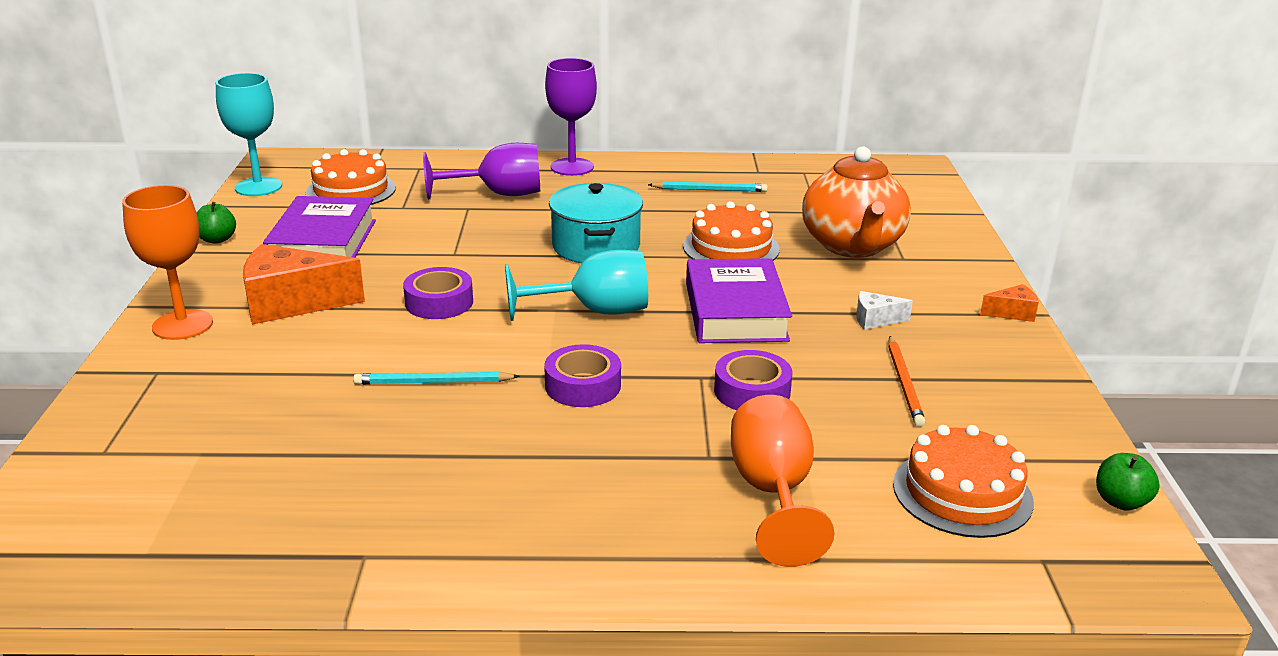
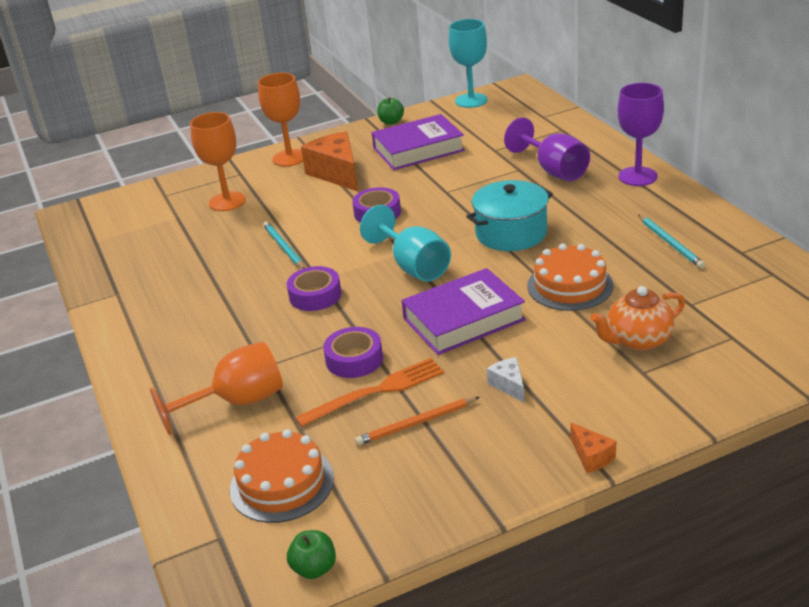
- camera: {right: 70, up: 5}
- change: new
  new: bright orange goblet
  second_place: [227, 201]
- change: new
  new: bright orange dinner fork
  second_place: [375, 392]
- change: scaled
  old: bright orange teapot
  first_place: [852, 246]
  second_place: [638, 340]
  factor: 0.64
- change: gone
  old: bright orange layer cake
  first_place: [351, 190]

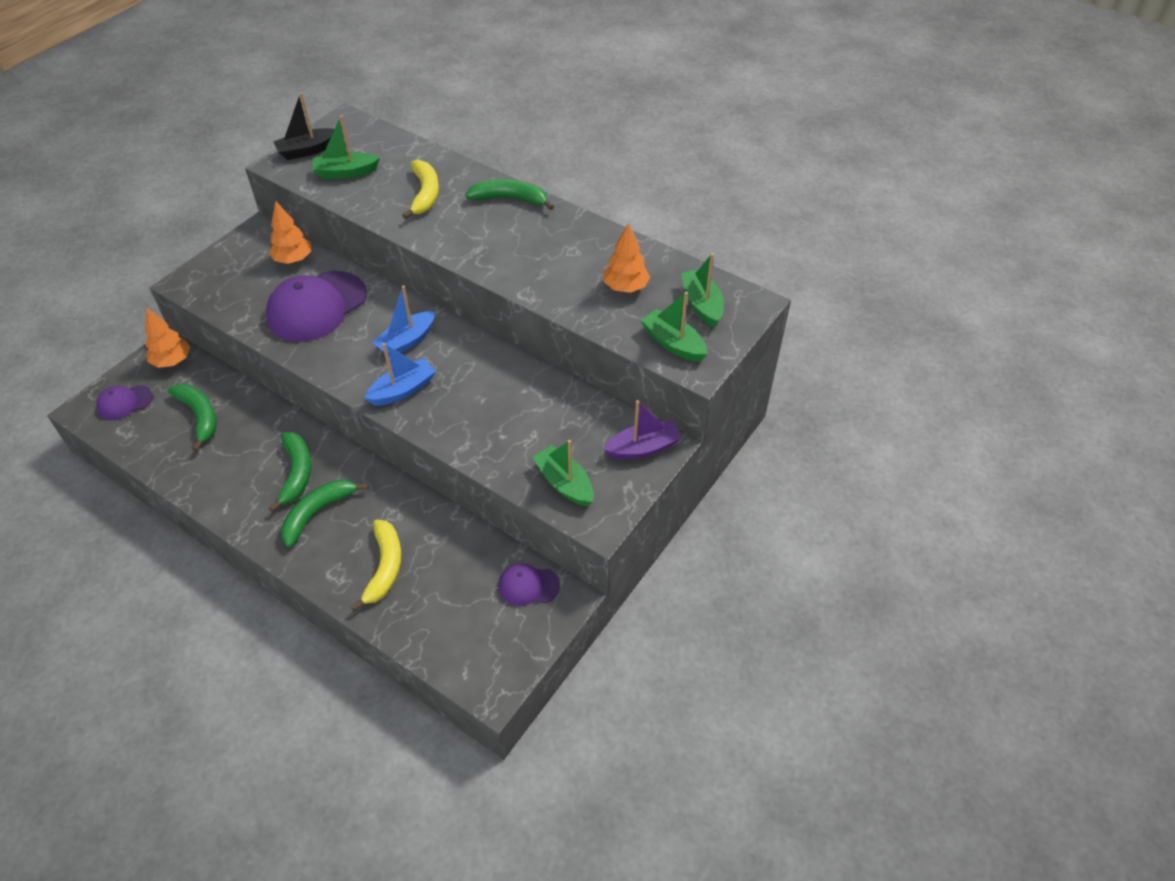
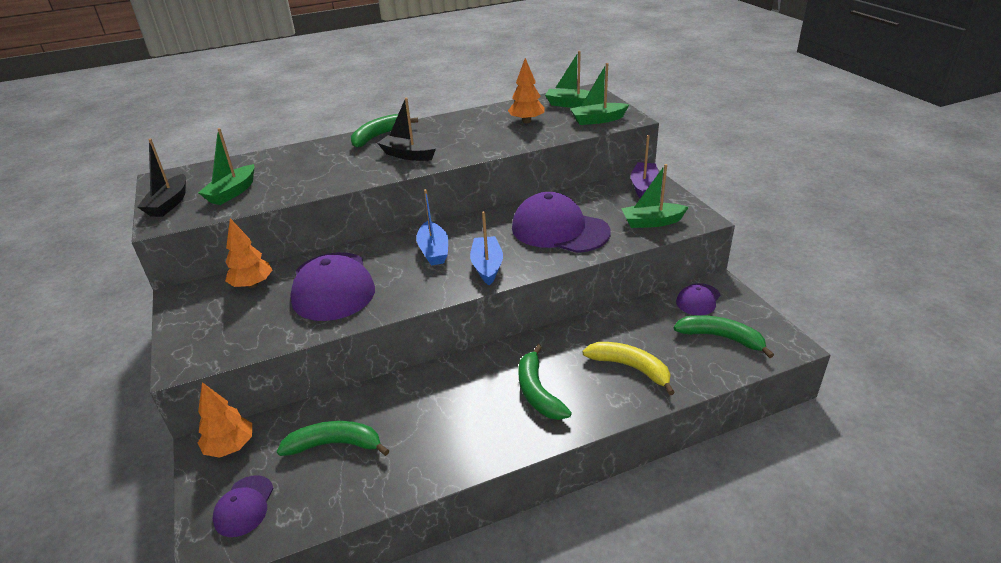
- camera: {right: -55, up: -15}
- change: new
  new: jet-black boat
  second_place: [408, 155]
- change: new
  new: royal purple baseball cap
  second_place: [559, 230]
- change: shifted
  old: emerald toy banana
  first_place: [296, 472]
  second_place: [721, 337]
- change: gone
  old: yellow toy banana
  first_place: [425, 194]

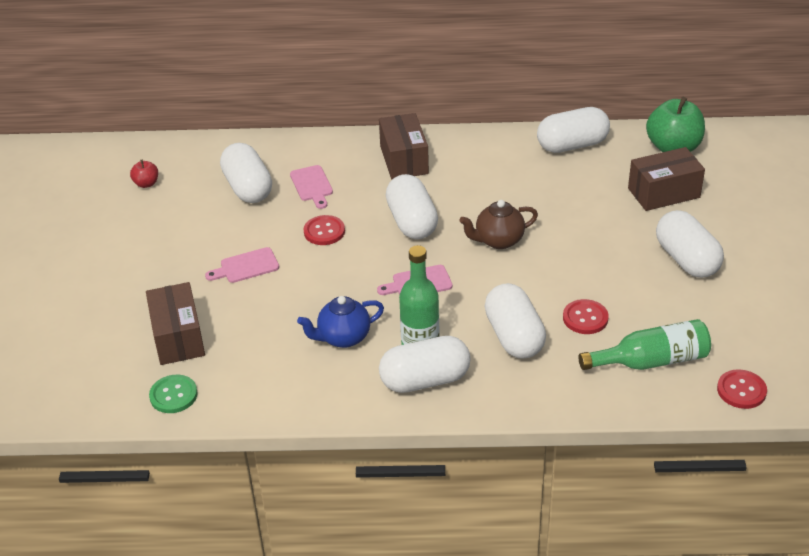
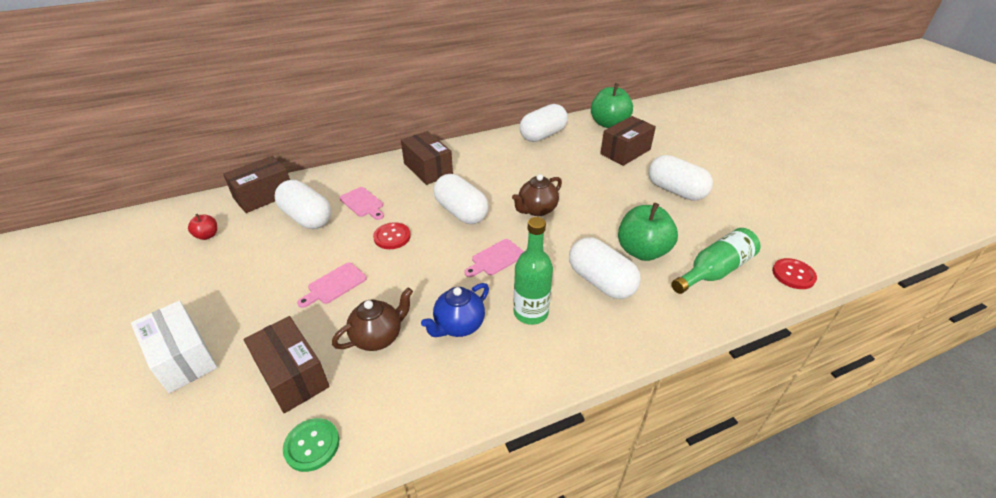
- camera: {right: -25, up: 0}
- change: new
  new: white parcel
  second_place: [183, 358]
- change: new
  new: russet parcel
  second_place: [264, 196]
- change: new
  new: russet teapot
  second_place: [378, 337]
- change: swapped
  old: crimson button
  new: emerald apple fruit
  first_place: [585, 318]
  second_place: [642, 251]
- change: gone
  old: white pill
  first_place: [425, 380]

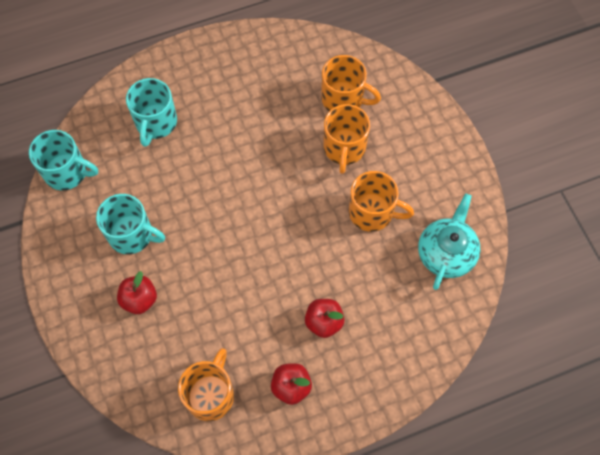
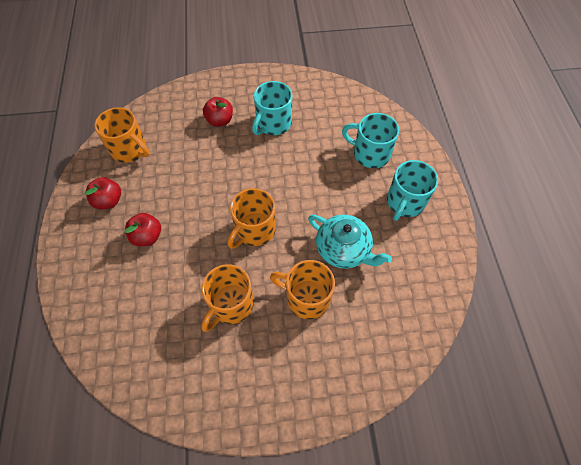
- camera: {right: 105, up: -5}
- change: shifted
  old: bright orange mug
  first_place: [343, 99]
  second_place: [254, 230]
- change: shifted
  old: turquoise teapot
  first_place: [446, 253]
  second_place: [343, 249]
- change: shifted
  old: turquoise mug
  first_place: [67, 172]
  second_place: [405, 202]

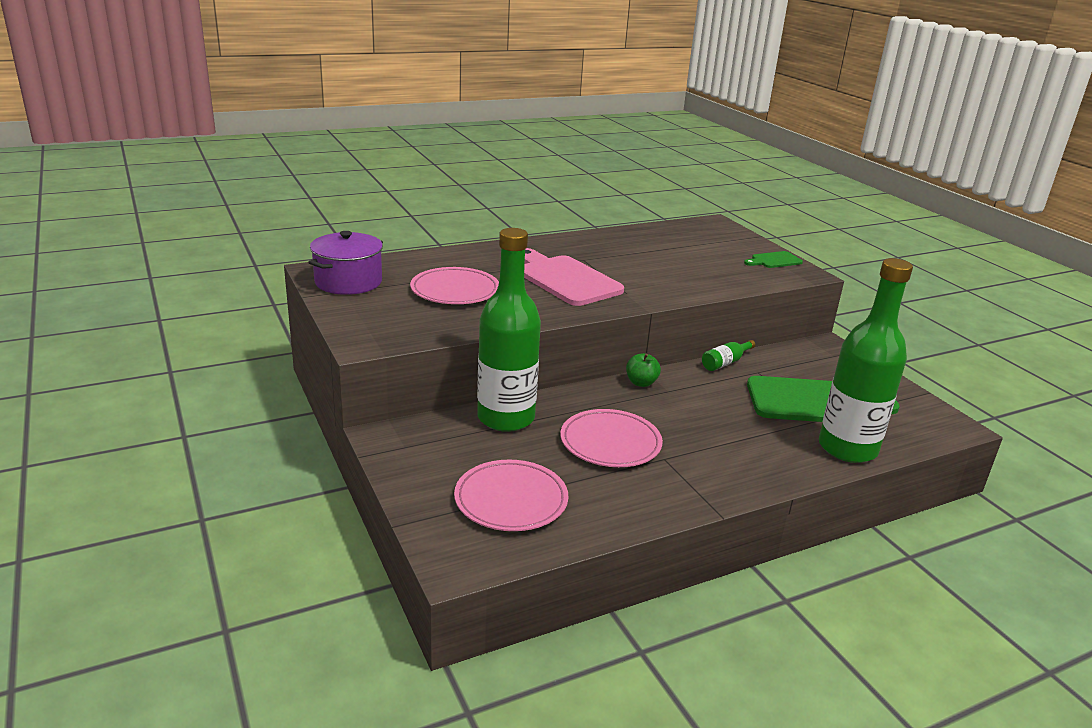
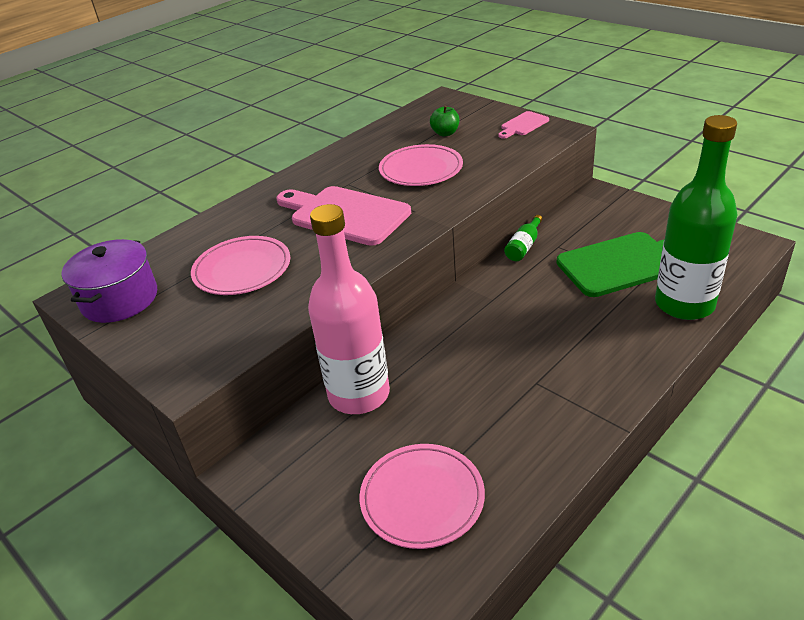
- camera: {right: -15, up: 10}
- change: repainted
  old: emerald flask
  new: rosy flask
  first_place: [506, 418]
  second_place: [359, 394]
- change: shifted
  old: rosy flat dish
  first_place: [610, 442]
  second_place: [421, 169]
- change: shifted
  old: emerald apple fruit
  first_place: [641, 383]
  second_place: [445, 133]
- change: repainted
  old: emerald cutting board
  new: rosy cutting board
  first_place: [774, 260]
  second_place: [523, 125]

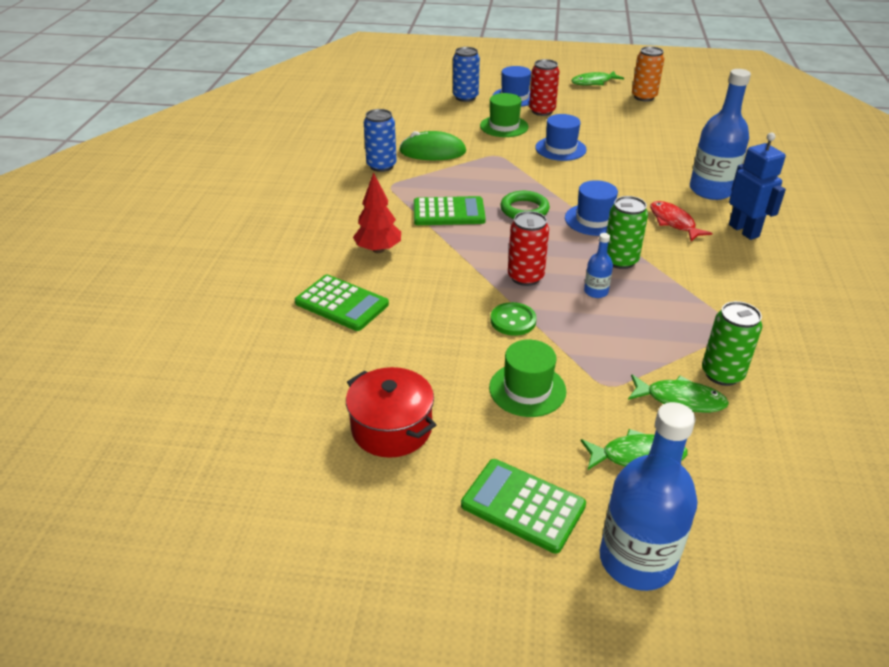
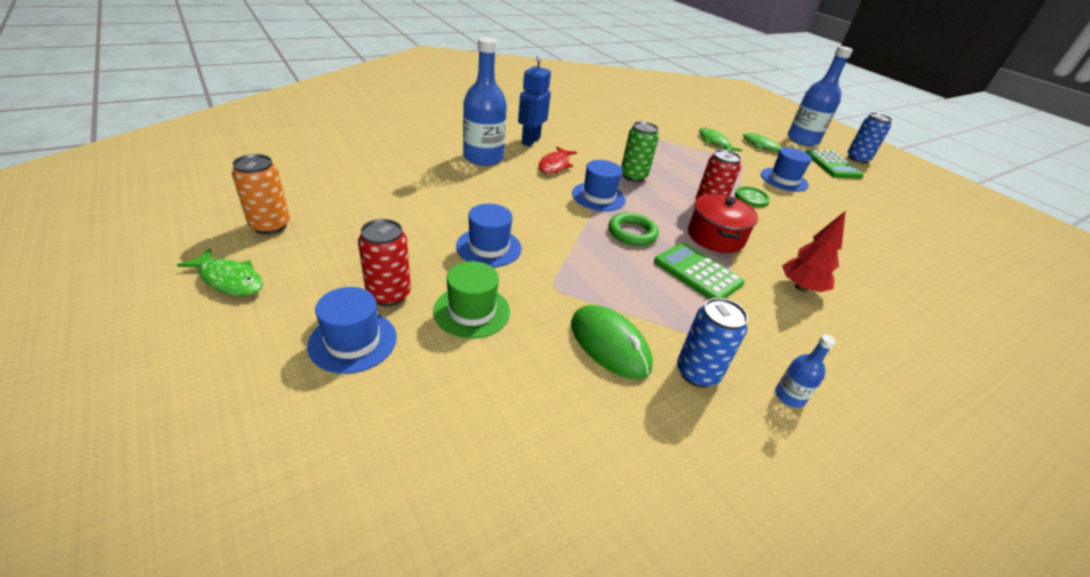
- camera: {right: -135, up: 0}
- change: shifted
  old: crimson stockpot
  first_place: [391, 428]
  second_place: [715, 237]
- change: repainted
  old: emerald hat
  new: cobalt hat
  first_place: [527, 389]
  second_place: [784, 180]
- change: shifted
  old: cobalt flask
  first_place: [596, 291]
  second_place: [789, 396]
- change: shifted
  old: cobalt soda can
  first_place: [465, 97]
  second_place: [857, 158]
- change: gone
  old: emerald adding machine
  first_place: [341, 303]
- change: gone
  old: emerald soda can
  first_place: [722, 374]

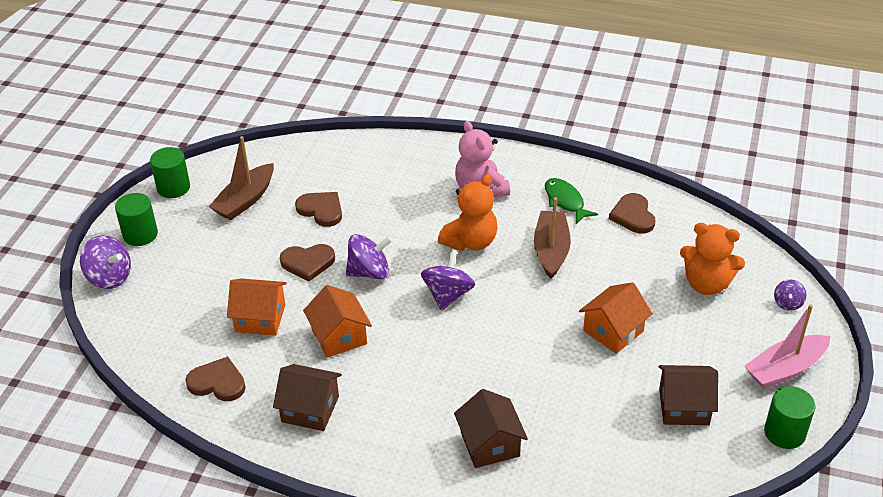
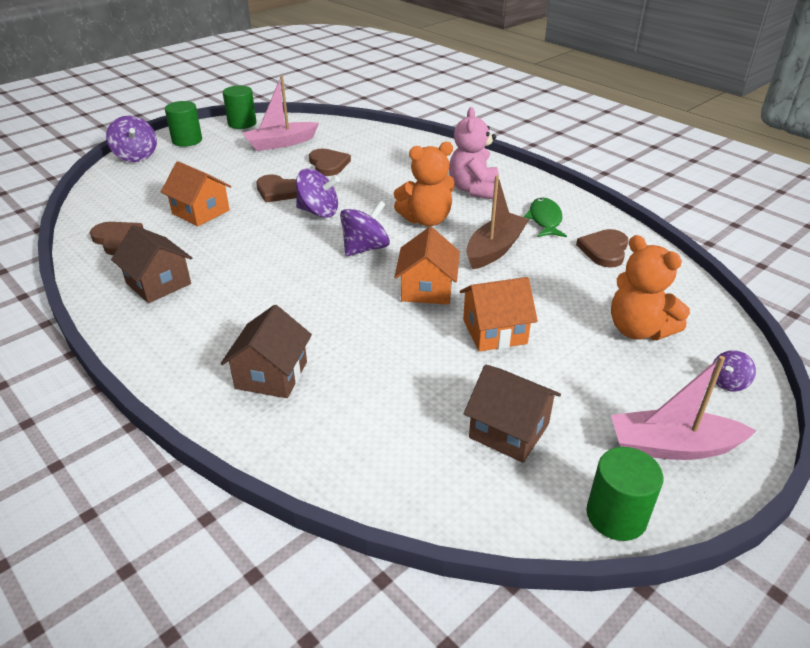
- camera: {right: 30, up: -5}
- change: repainted
  old: russet boat
  new: rosy boat
  first_place: [245, 200]
  second_place: [281, 143]
- change: shifted
  old: bright orange house
  first_place: [339, 336]
  second_place: [427, 289]

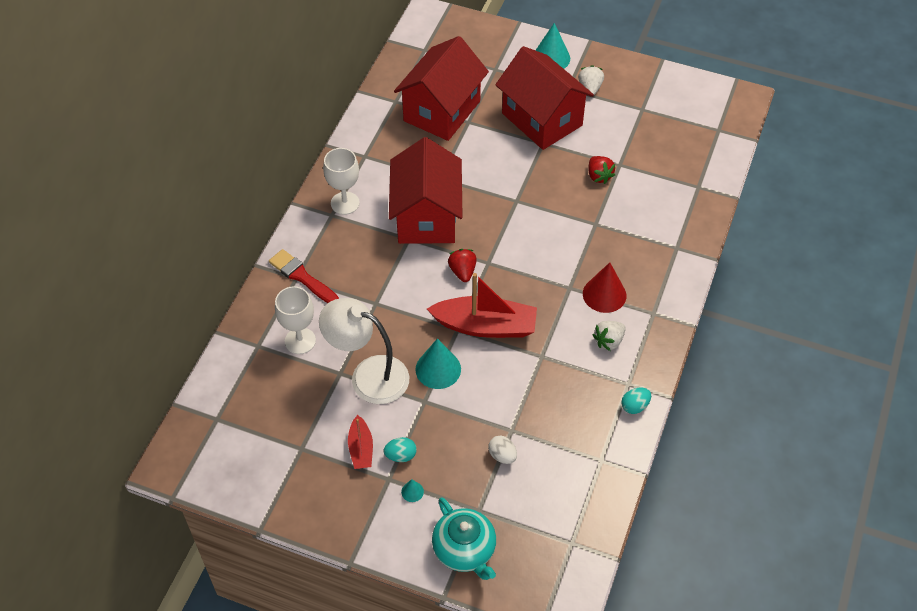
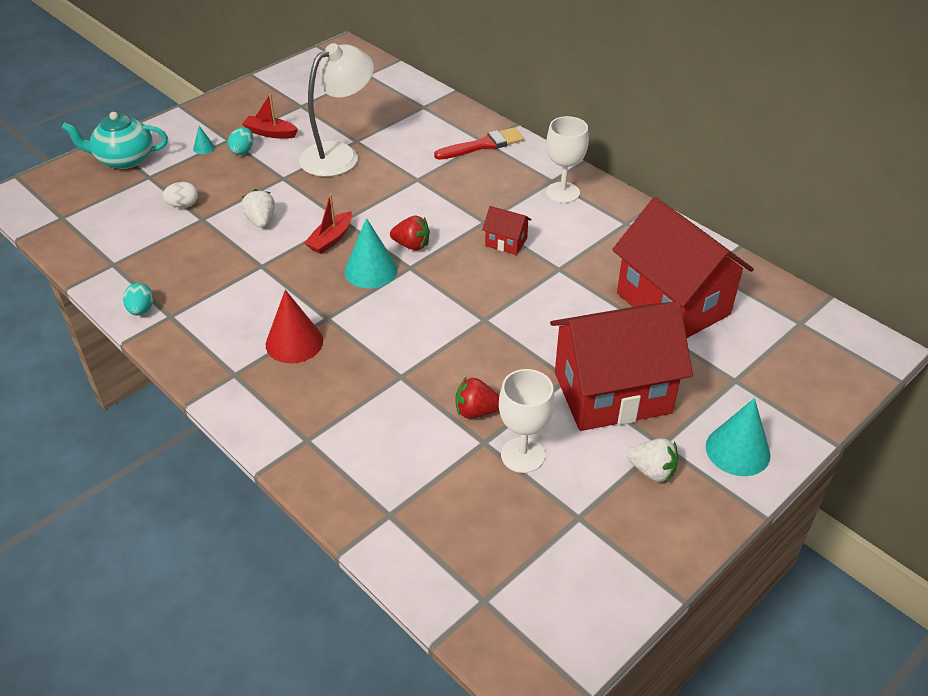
- camera: {right: 115, up: -10}
- change: shifted
  old: white berry
  first_place: [609, 341]
  second_place: [261, 220]
- change: scaled
  old: crimson boat
  first_place: [485, 326]
  second_place: [330, 239]
  factor: 0.52
- change: shifted
  old: turquoise solid cone
  first_place: [438, 369]
  second_place: [371, 270]
- change: scaled
  old: crimson house
  first_place: [426, 217]
  second_place: [506, 242]
  factor: 0.41
- change: shifted
  old: white goblet
  first_place: [300, 341]
  second_place: [523, 455]

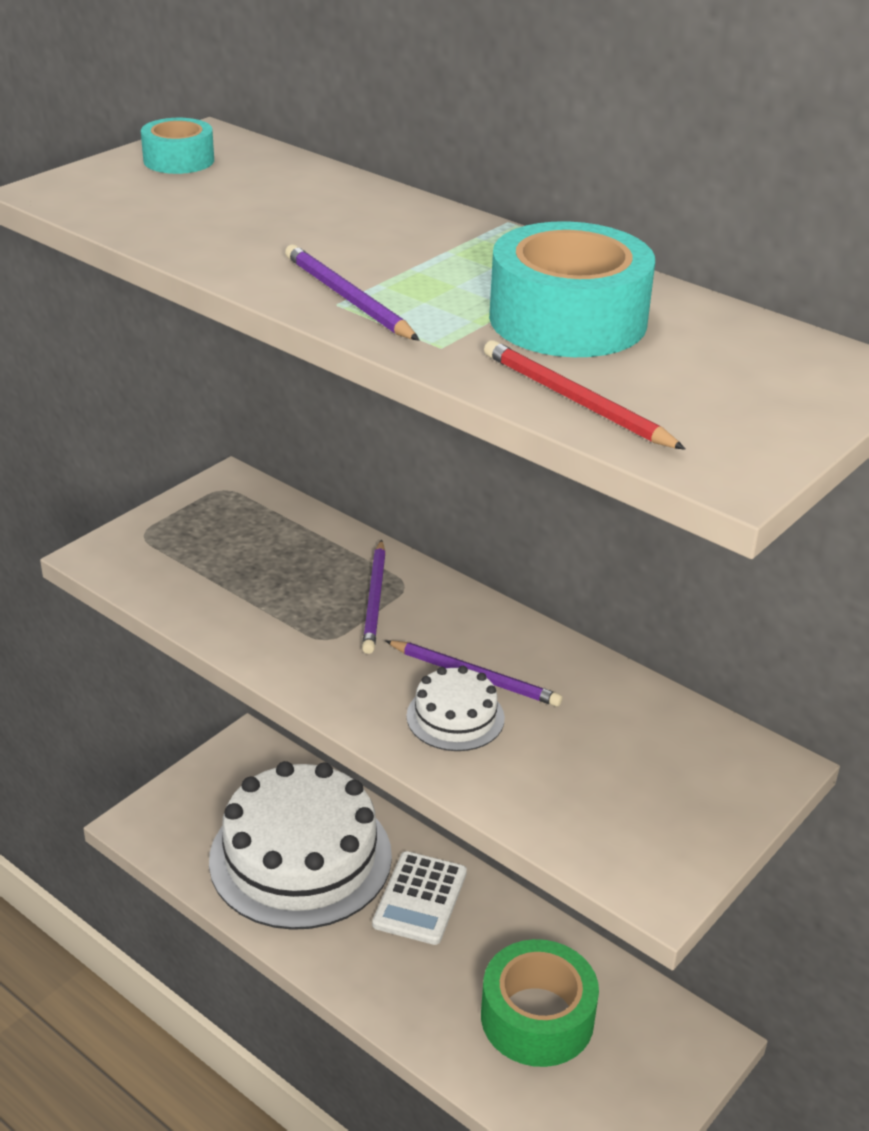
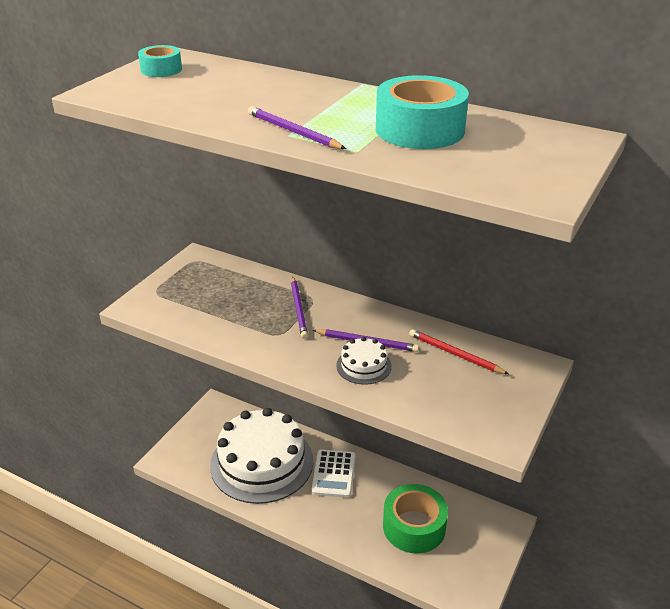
- camera: {right: -10, up: 0}
- change: shifted
  old: crimson wooden pencil
  first_place: [575, 401]
  second_place: [455, 354]

